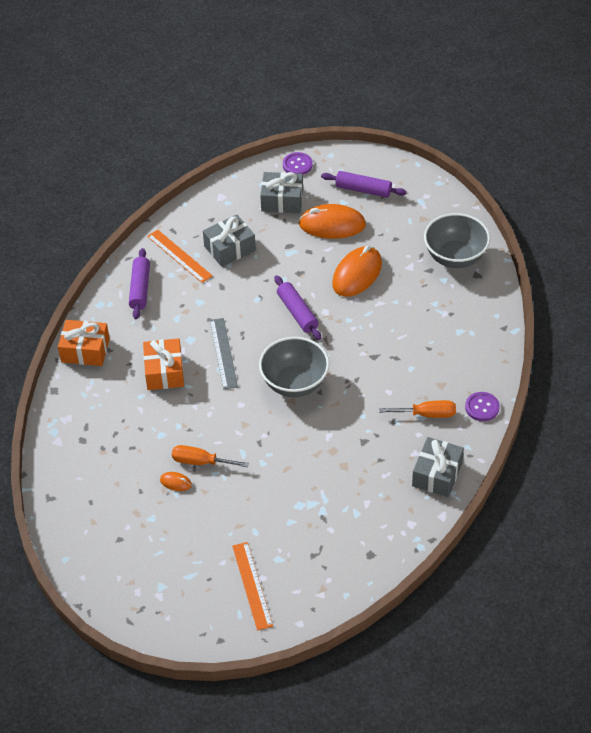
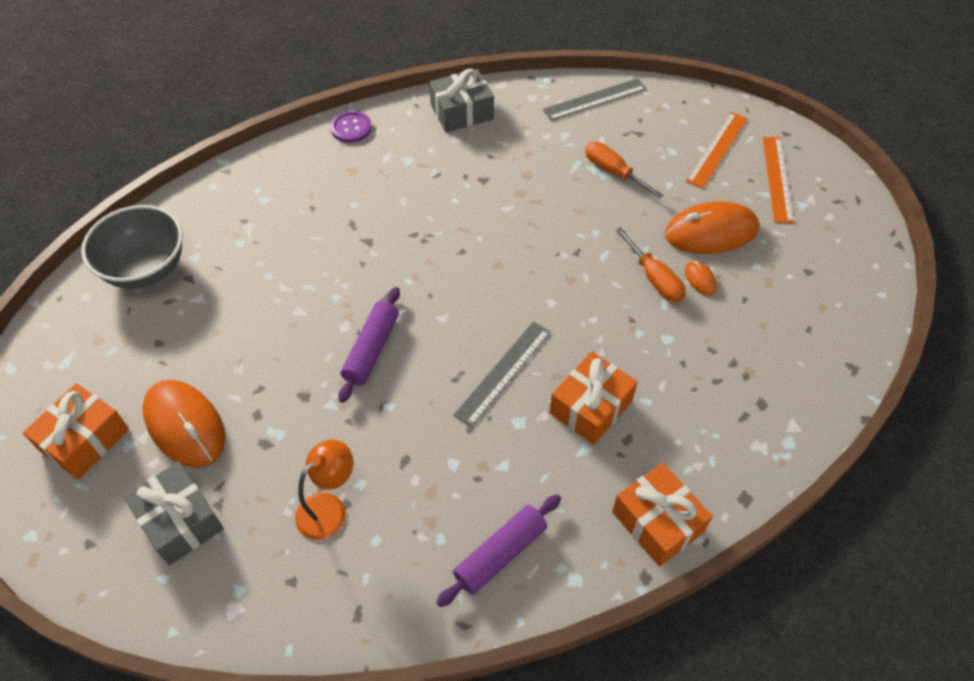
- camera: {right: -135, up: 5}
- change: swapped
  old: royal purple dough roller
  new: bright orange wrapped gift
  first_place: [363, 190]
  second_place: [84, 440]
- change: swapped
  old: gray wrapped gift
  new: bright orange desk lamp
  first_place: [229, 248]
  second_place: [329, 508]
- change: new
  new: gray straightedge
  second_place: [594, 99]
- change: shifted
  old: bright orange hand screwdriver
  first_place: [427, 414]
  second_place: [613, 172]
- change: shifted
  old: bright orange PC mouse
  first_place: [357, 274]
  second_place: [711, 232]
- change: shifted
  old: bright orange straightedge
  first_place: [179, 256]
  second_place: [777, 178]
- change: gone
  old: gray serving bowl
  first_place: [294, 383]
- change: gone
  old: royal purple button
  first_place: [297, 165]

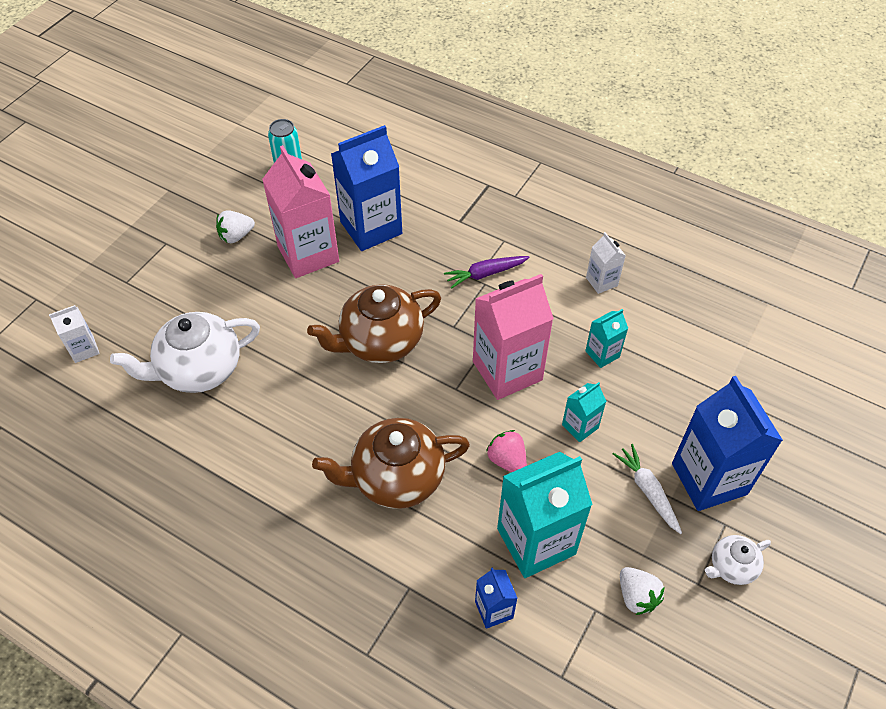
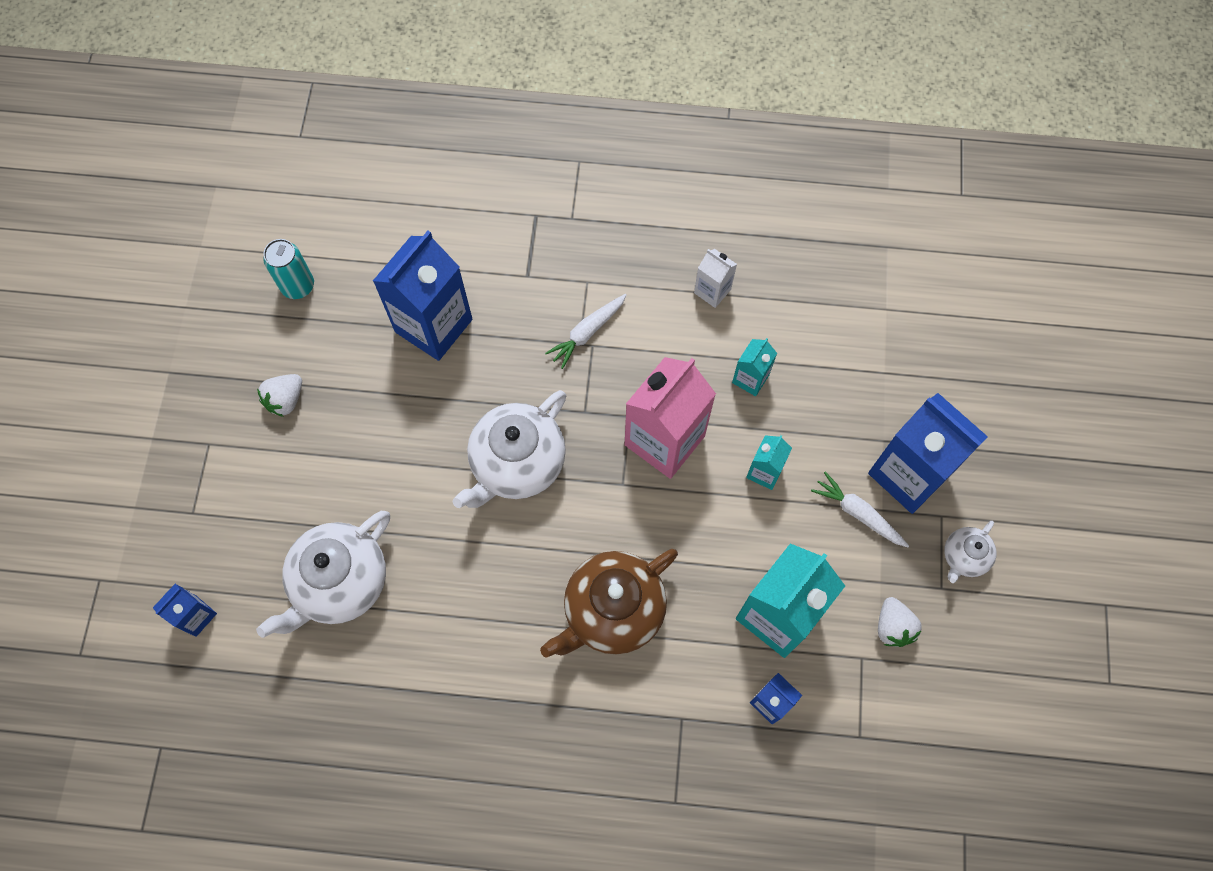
- camera: {right: -25, up: 15}
- change: repainted
  old: white juice carton
  new: cobalt juice carton
  first_place: [84, 349]
  second_place: [196, 616]
- change: repainted
  old: russet teapot
  new: white teapot
  first_place: [380, 341]
  second_place: [516, 463]
- change: repainted
  old: royal purple root vegetable
  new: white root vegetable
  first_place: [485, 274]
  second_place: [587, 333]
- change: rotated
  old: white berry
  first_place: [636, 596]
  second_place: [892, 627]
  degrees: 45
- change: gone
  old: rosy juice carton
  first_place: [308, 254]
- change: gone
  old: rosy berry
  first_place: [507, 460]

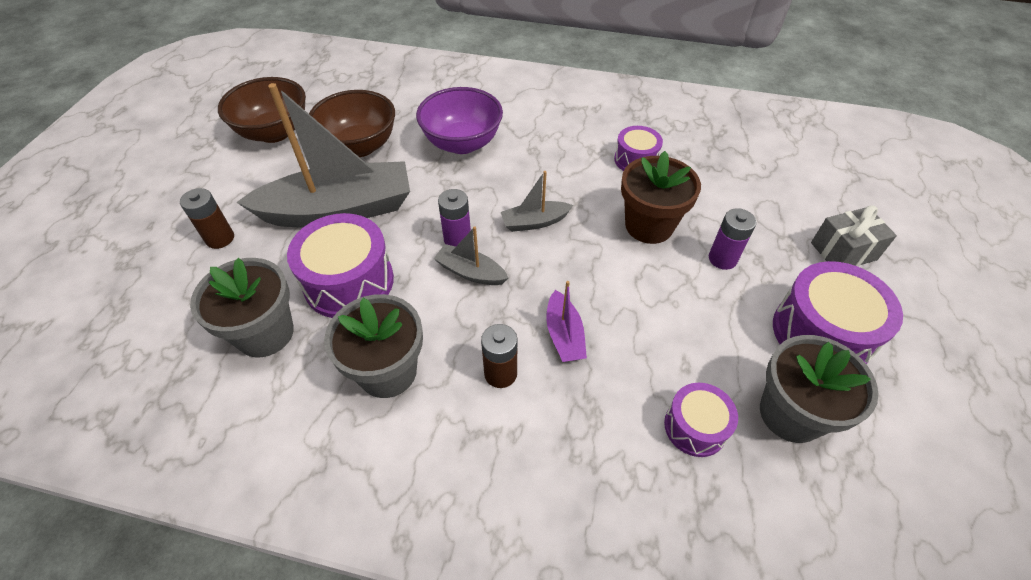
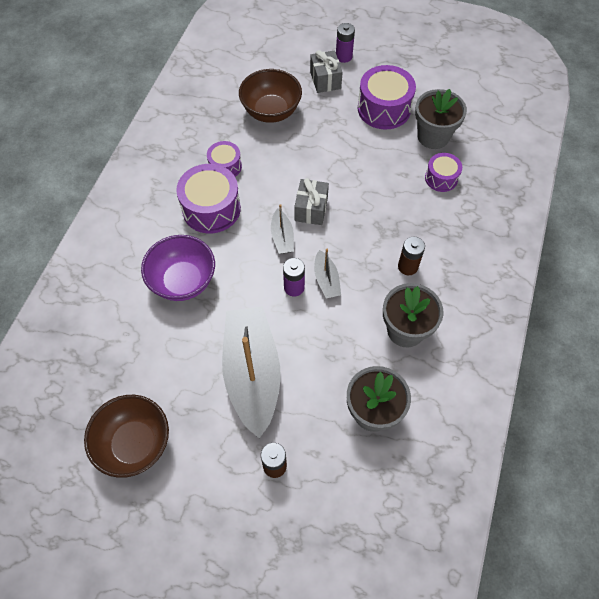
- camera: {right: -85, up: 10}
- change: shifted
  old: royal purple snare drum
  first_place: [349, 282]
  second_place: [211, 208]
- change: shifted
  old: russet serving bowl
  first_place: [359, 146]
  second_place: [271, 112]
- change: new
  new: gray wrapped gift
  second_place: [311, 209]
- change: rotated
  old: gray boat
  first_place: [471, 272]
  second_place: [326, 280]
  degrees: -45
- change: shifted
  old: royal purple power cell
  first_place: [722, 259]
  second_place: [343, 56]
- change: gone
  old: royal purple boat
  first_place: [564, 335]
- change: gone
  old: russet flower pot
  first_place: [649, 226]

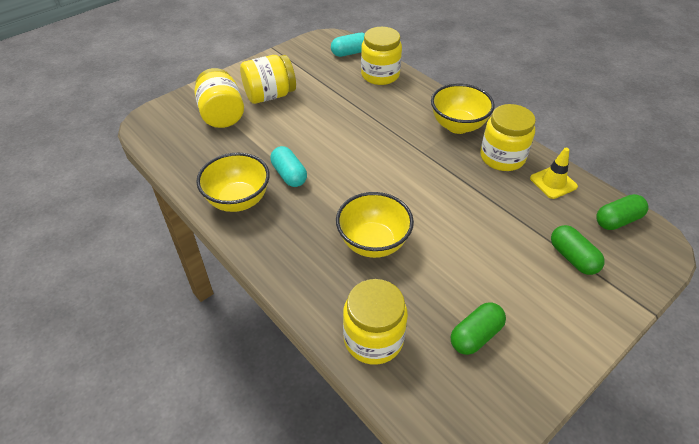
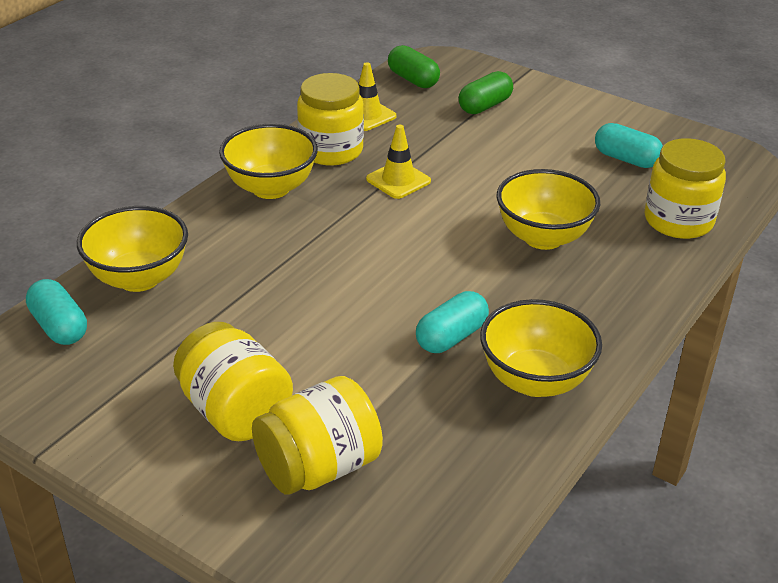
- camera: {right: -105, up: -10}
- change: swapped
  old: yellow preserve jar
  new: yellow serving bowl
  first_place: [380, 75]
  second_place: [139, 278]
- change: new
  new: yellow safety cone
  second_place: [398, 180]
- change: repainted
  old: emerald pill
  new: turquoise pill
  first_place: [475, 335]
  second_place: [626, 159]

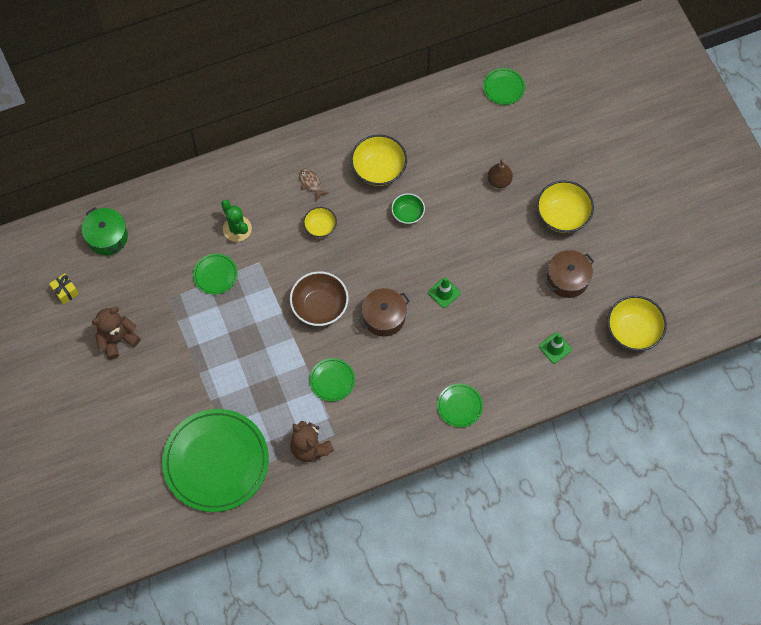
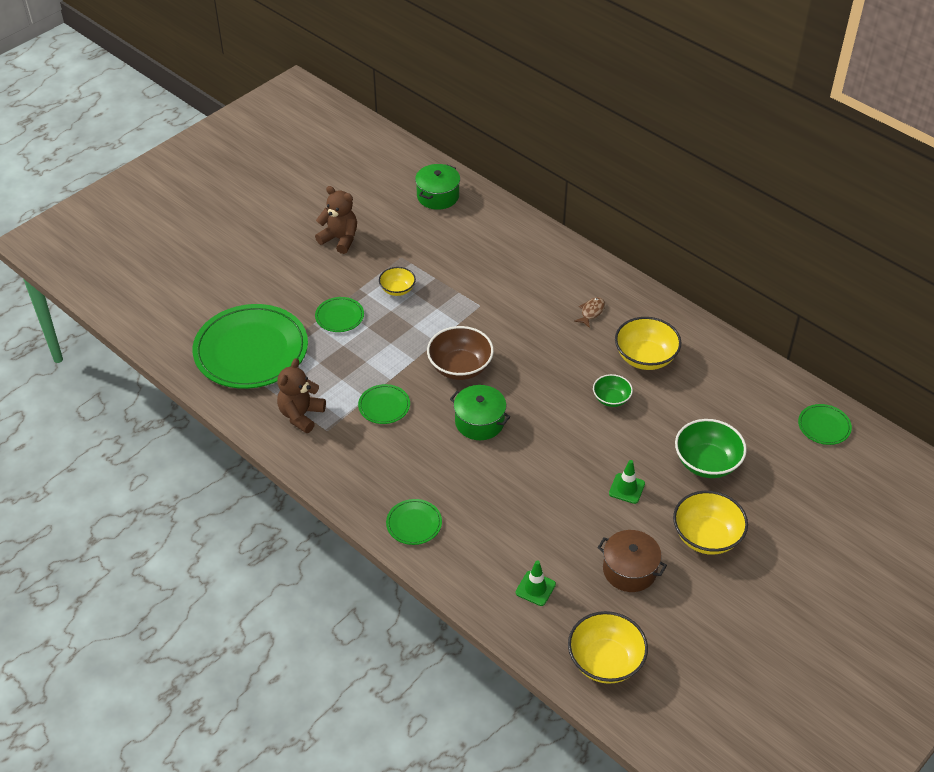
- camera: {right: 65, up: -20}
- change: shifted
  old: emerald flat dish
  first_place: [215, 275]
  second_place: [339, 316]
- change: shifted
  old: yellow serving bowl
  first_place: [320, 227]
  second_place: [397, 289]
- change: repainted
  old: russet stockpot
  new: emerald stockpot
  first_place: [384, 317]
  second_place: [479, 422]
- change: shifted
  old: emerald safety cone
  first_place: [444, 293]
  second_place: [626, 488]
- change: swapped
  old: russet toy pear
  new: emerald serving bowl
  first_place: [499, 181]
  second_place: [707, 463]
- change: gone
  old: yellow wrapped gift
  first_place: [65, 292]
- change: gone
  old: emerald saguaro cactus
  first_place: [237, 229]

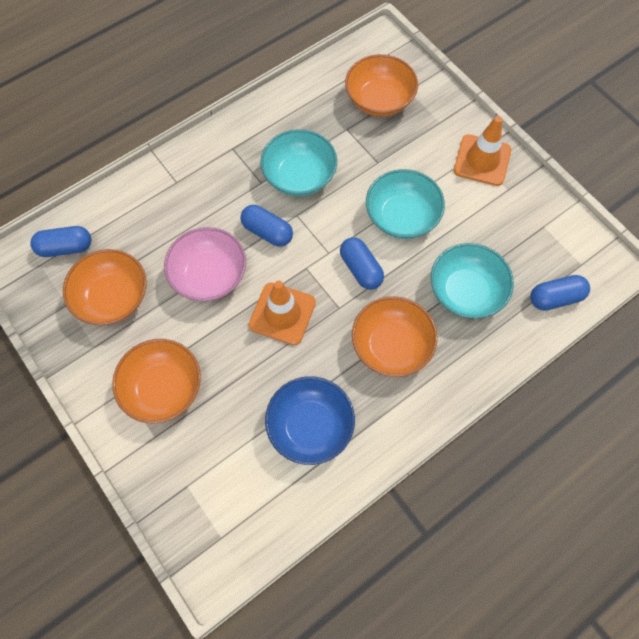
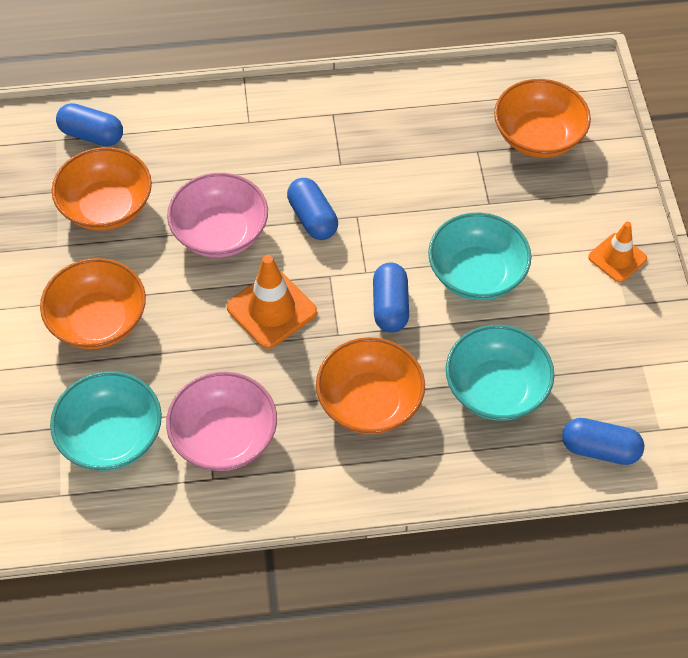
- camera: {right: 30, up: -10}
- change: shifted
  old: turquoise serving bowl
  first_place: [299, 176]
  second_place: [111, 437]
- change: repainted
  old: cobalt serving bowl
  new: rosy serving bowl
  first_place: [310, 426]
  second_place: [224, 437]
- change: scaled
  old: bright orange safety cone
  first_place: [482, 160]
  second_place: [617, 258]
  factor: 0.66

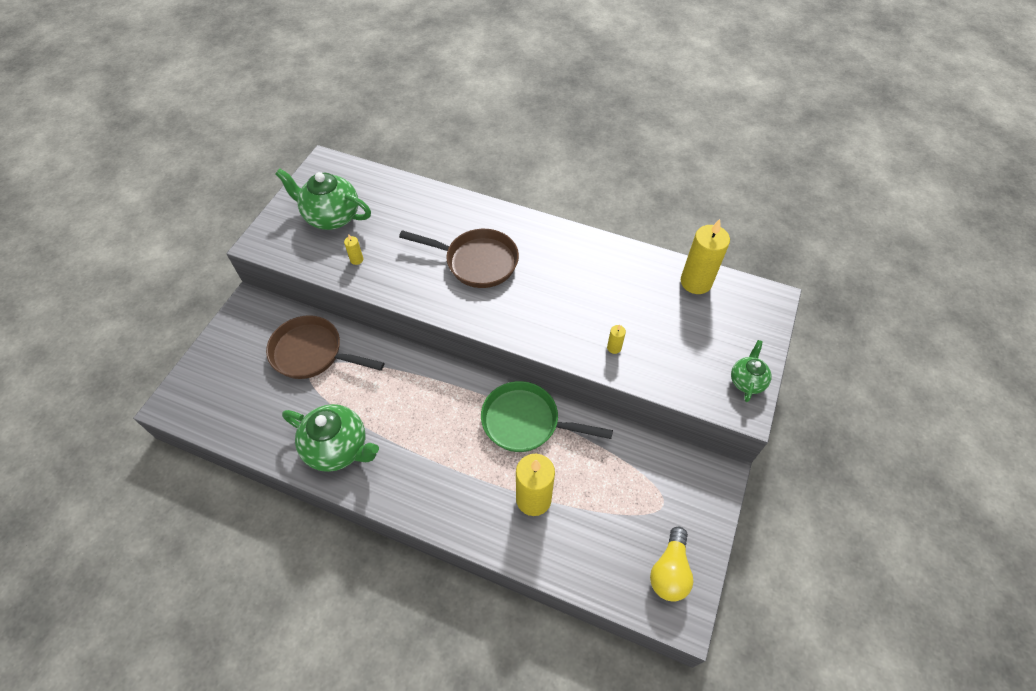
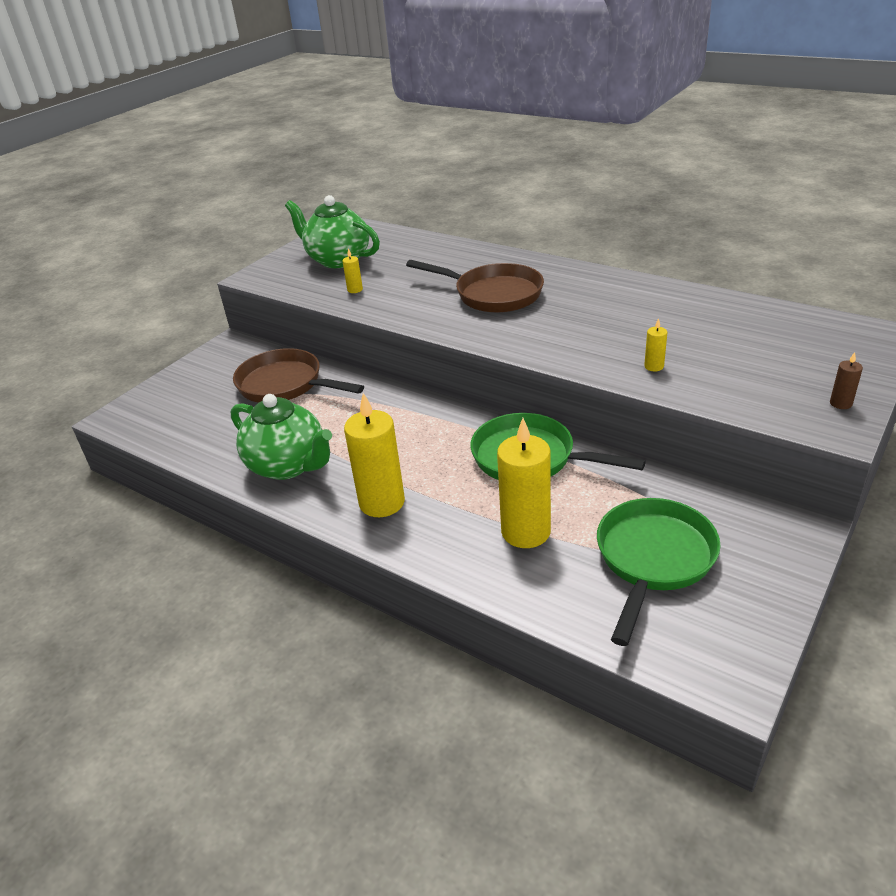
- camera: {right: 15, up: -20}
- change: shifted
  old: yellow wax candle
  first_place: [696, 282]
  second_place: [382, 502]
- change: new
  new: emerald pan
  second_place: [653, 559]
- change: swapped
  old: emerald teapot
  new: russet wax candle
  first_place: [747, 381]
  second_place: [840, 403]
- change: gone
  old: yellow bulb
  first_place: [670, 571]

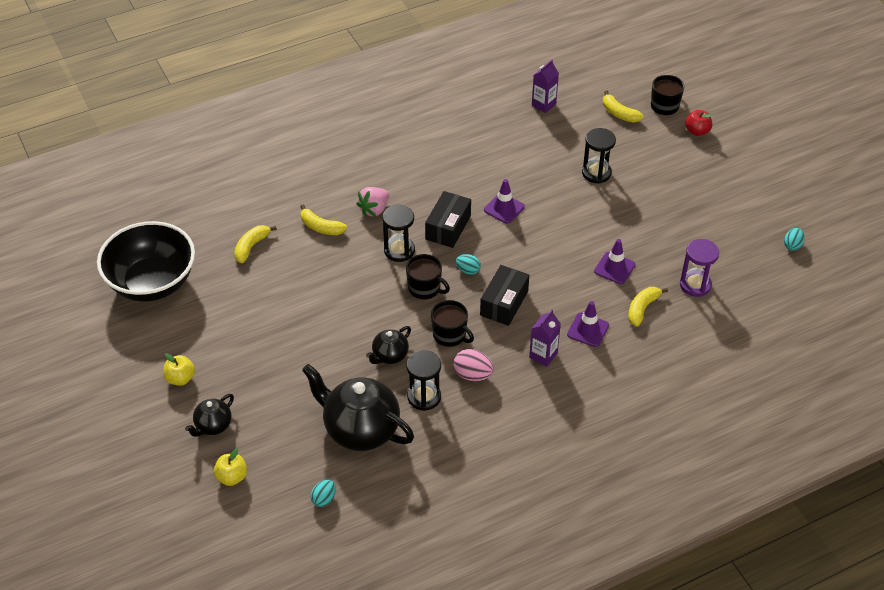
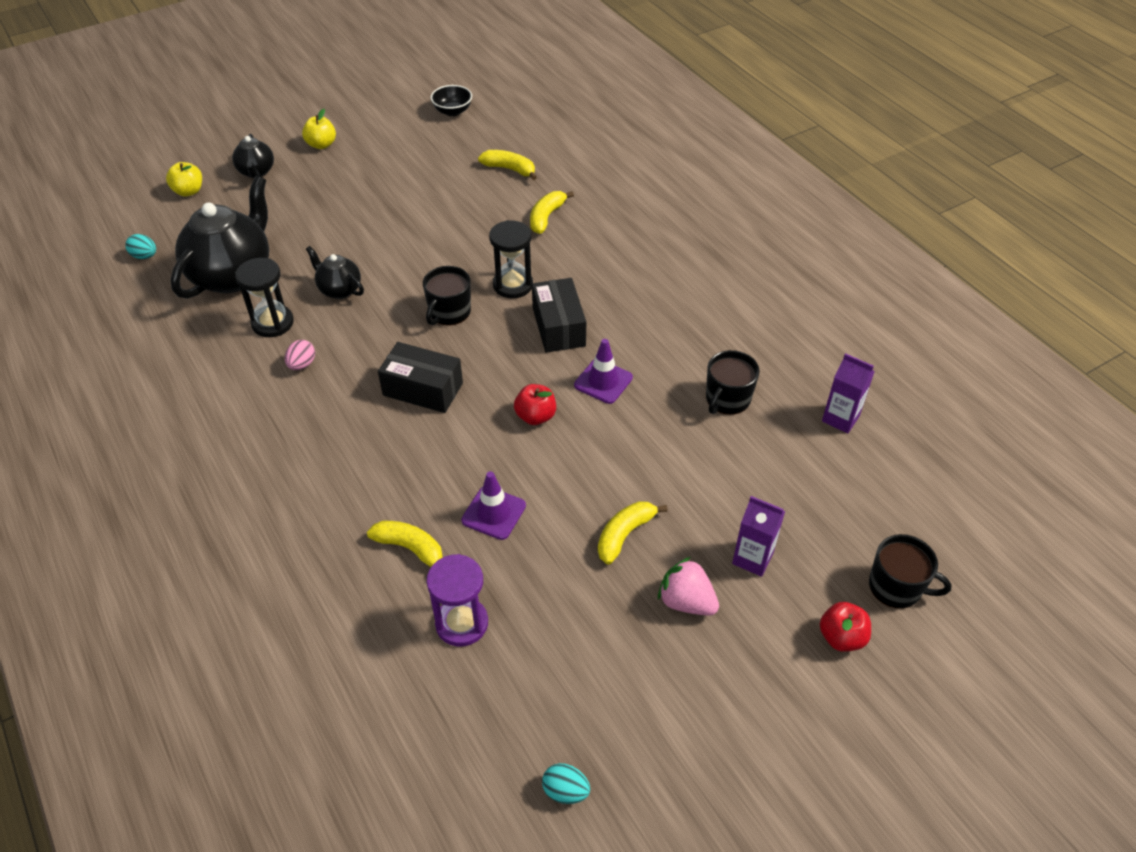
- camera: {right: 85, up: 0}
- change: rotated
  old: jet-black teapot
  first_place: [213, 426]
  second_place: [256, 172]
  degrees: -135
- change: scaled
  old: rosy egg
  first_place: [473, 375]
  second_place: [302, 364]
  factor: 0.66
- change: scaled
  old: jet-black serving bowl
  first_place: [152, 283]
  second_place: [452, 111]
  factor: 0.41
- change: new
  new: crimson apple fruit
  second_place: [535, 416]
- change: rotated
  old: jet-black parcel
  first_place: [448, 227]
  second_place: [558, 327]
  degrees: 60
- change: shifted
  old: yellow toy banana
  first_place: [619, 113]
  second_place: [624, 535]
- change: shifted
  old: rosy berry
  first_place: [374, 209]
  second_place: [686, 602]
- change: shifted
  old: jet-black mug
  first_place: [450, 335]
  second_place: [727, 399]
- change: shifted
  old: royal purple juice carton
  first_place: [543, 355]
  second_place: [752, 558]
- change: gone
  old: turquoise egg
  first_place: [468, 270]
- change: gone
  old: royal purple safety cone
  first_place: [588, 330]
- change: gone
  old: jet-black sandglass
  first_place: [596, 173]

